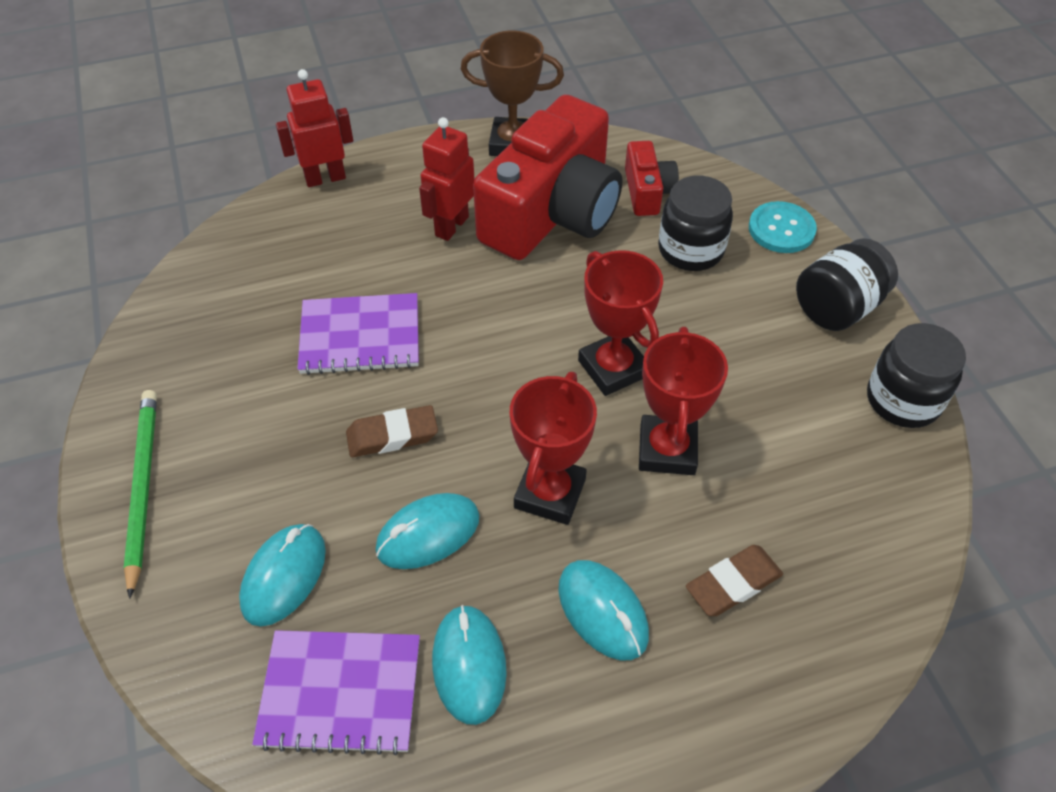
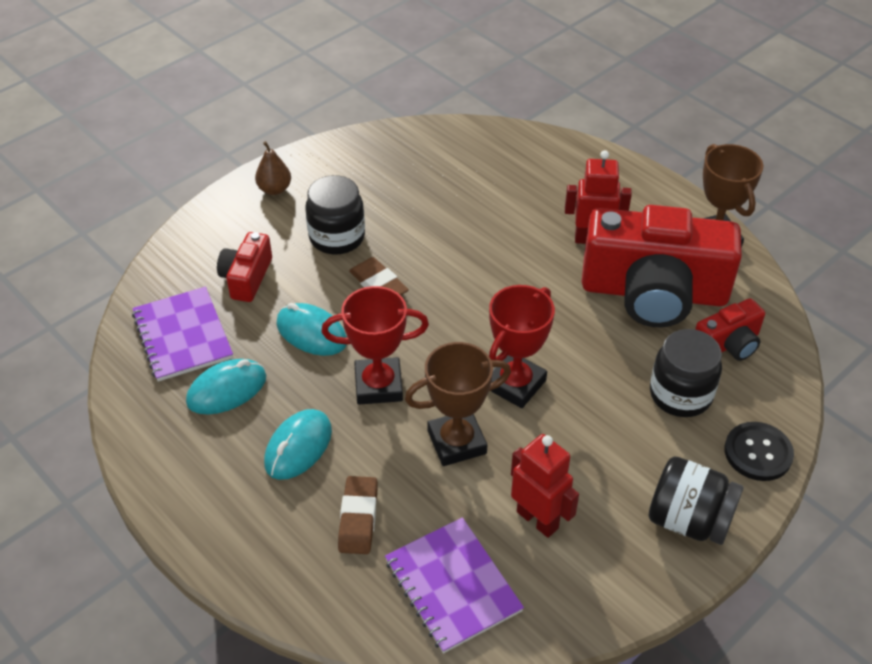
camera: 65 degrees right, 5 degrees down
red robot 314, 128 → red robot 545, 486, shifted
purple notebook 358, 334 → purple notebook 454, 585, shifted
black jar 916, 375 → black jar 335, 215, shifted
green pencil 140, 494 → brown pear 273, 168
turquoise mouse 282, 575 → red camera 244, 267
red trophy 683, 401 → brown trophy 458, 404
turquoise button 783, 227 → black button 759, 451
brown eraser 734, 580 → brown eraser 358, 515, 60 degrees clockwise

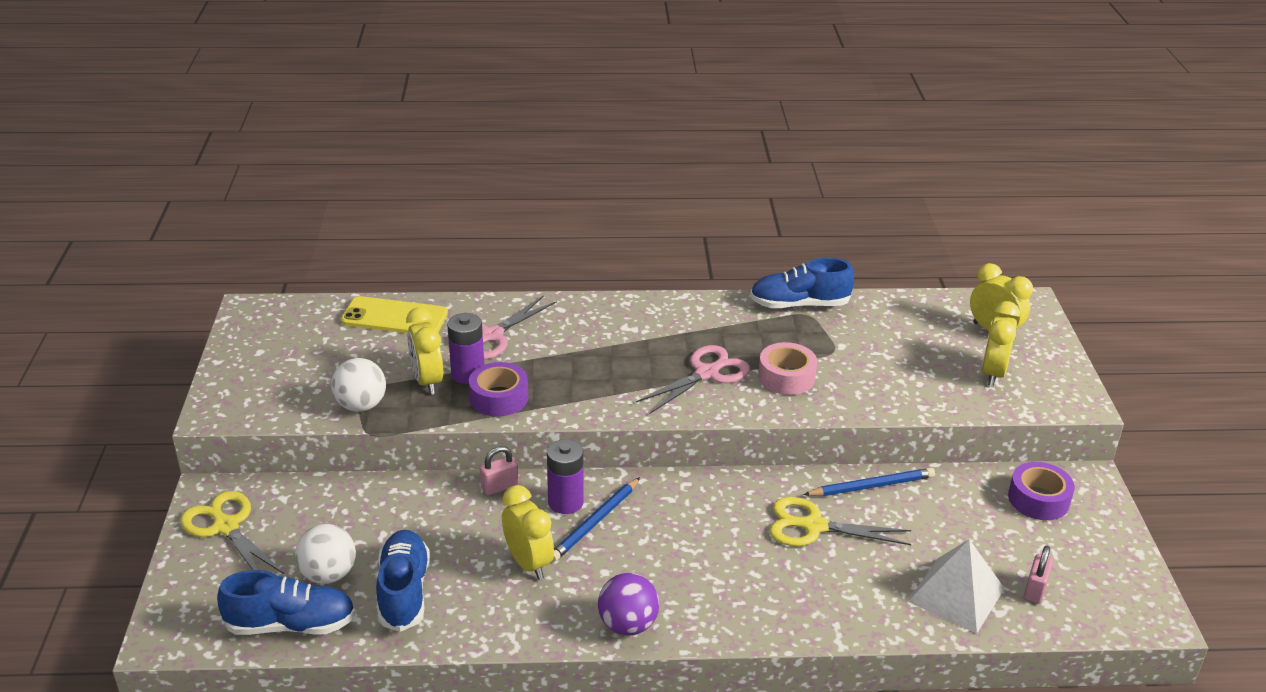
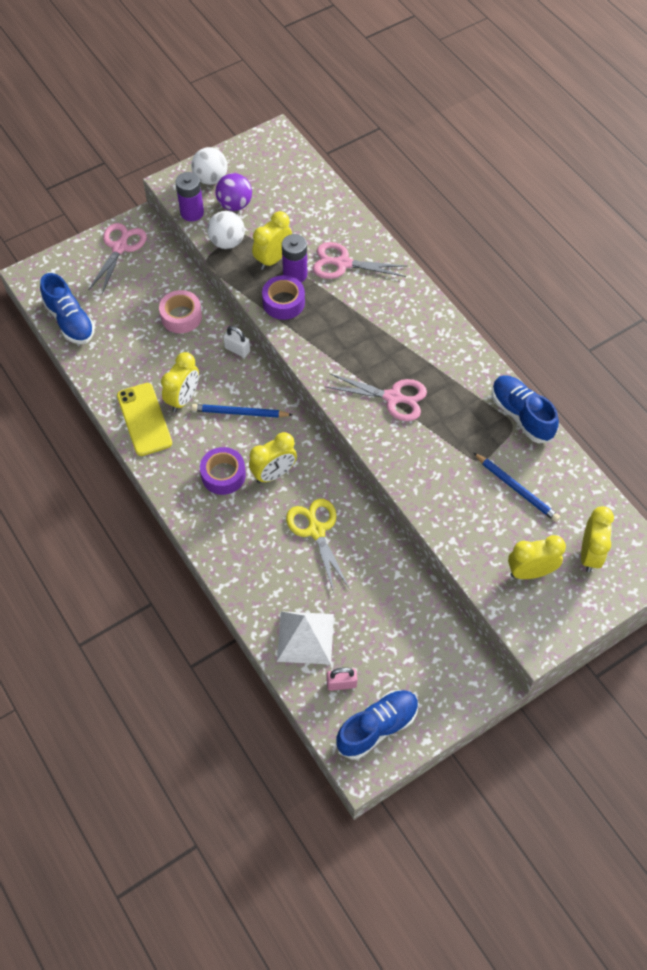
camera: 60 degrees right, 25 degrees up
- → yellow clock 273, 458
white ball 325, 554 → white ball 209, 166, shifted
yellow phone 394, 314 → yellow phone 144, 419, shifted
blue shoe 403, 581 → blue shoe 377, 725, shifted
purple battery 565, 476 → purple battery 190, 197, shifted
purple ball 628, 604 → purple ball 233, 192, shifted
pink tape 787, 368 → pink tape 180, 311, shifted
blue pencil 869, 482 → blue pencil 516, 487, shifted
purple tape 1041, 491 → purple tape 223, 471, shifted
yellow scissors 232, 532 → pink scissors 117, 258
pink padlock 499, 470 → white padlock 236, 341

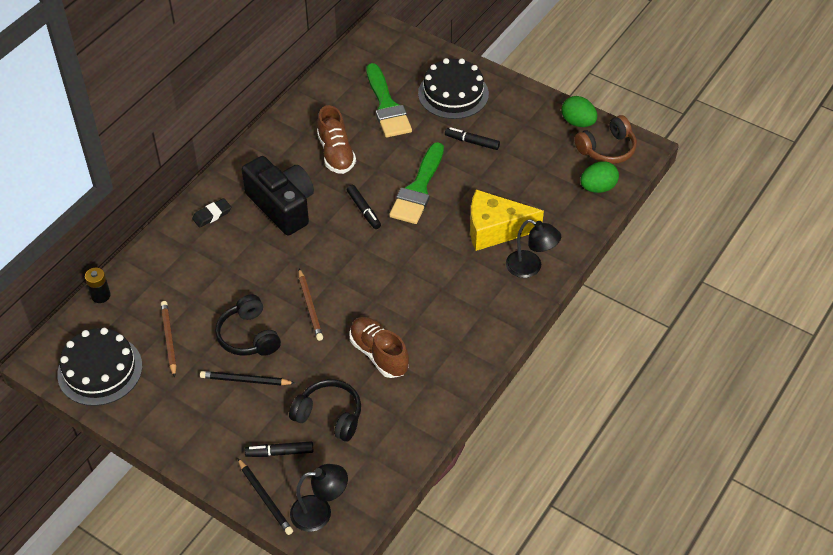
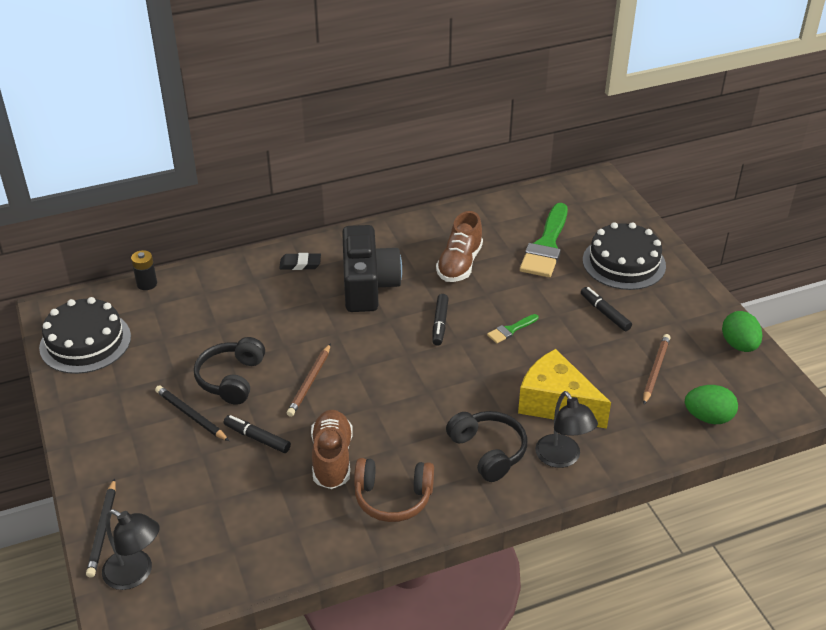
camera: 35 degrees right, 10 degrees down
brown pencil 168, 339 → brown pencil 656, 369, shifted
black marker 279, 449 → black marker 257, 434, shifted
black headphones 325, 410 → black headphones 487, 446, shifted
brown headphones 605, 139 → brown headphones 394, 490, shifted
green brush 416, 183 → green brush 513, 328, x0.46

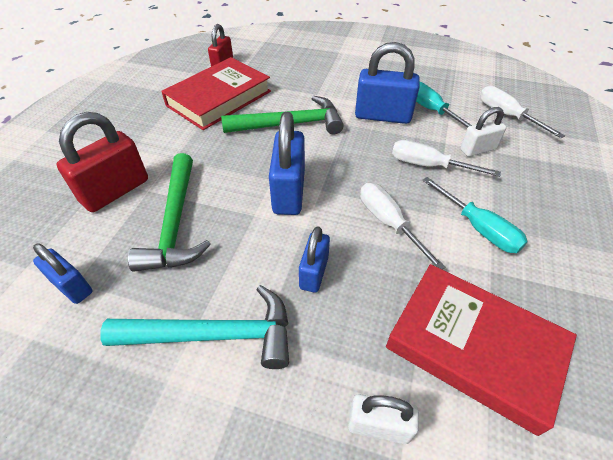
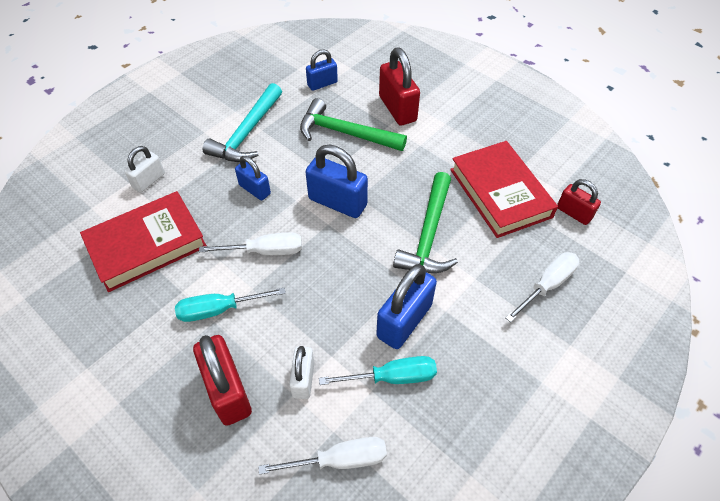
camera: 115 degrees right, 5 degrees up
- → red padlock 222, 380
white screwdriver 446, 158 → white screwdriver 542, 287, shifted

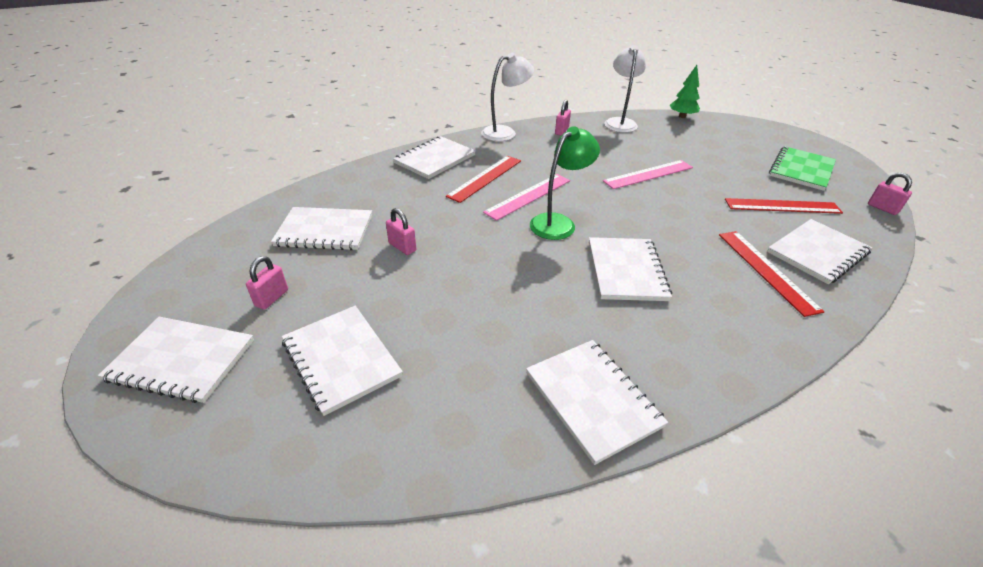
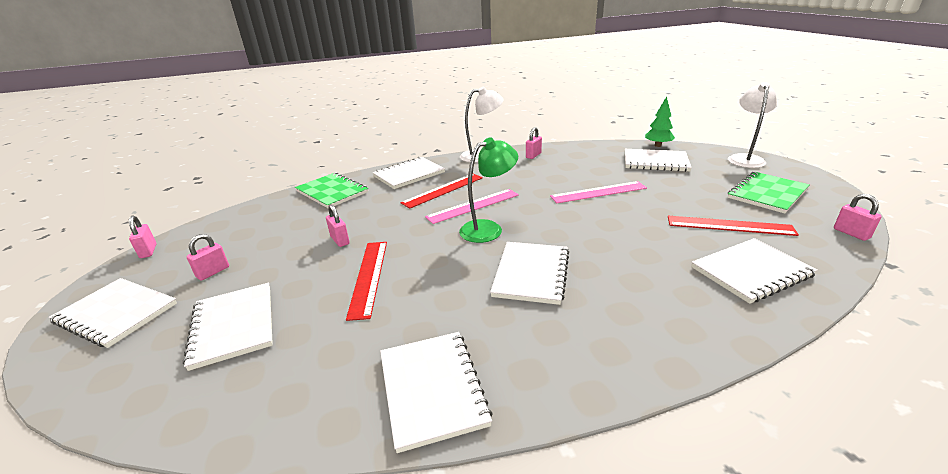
camera: 15 degrees right, 10 degrees down
- → pink padlock 143, 237
- → green notebook 331, 190
white notebook 321, 228 → white notebook 658, 160, shifted
white lamp 625, 89 → white lamp 752, 125, shifted
red ruler 772, 274 → red ruler 366, 281, shifted

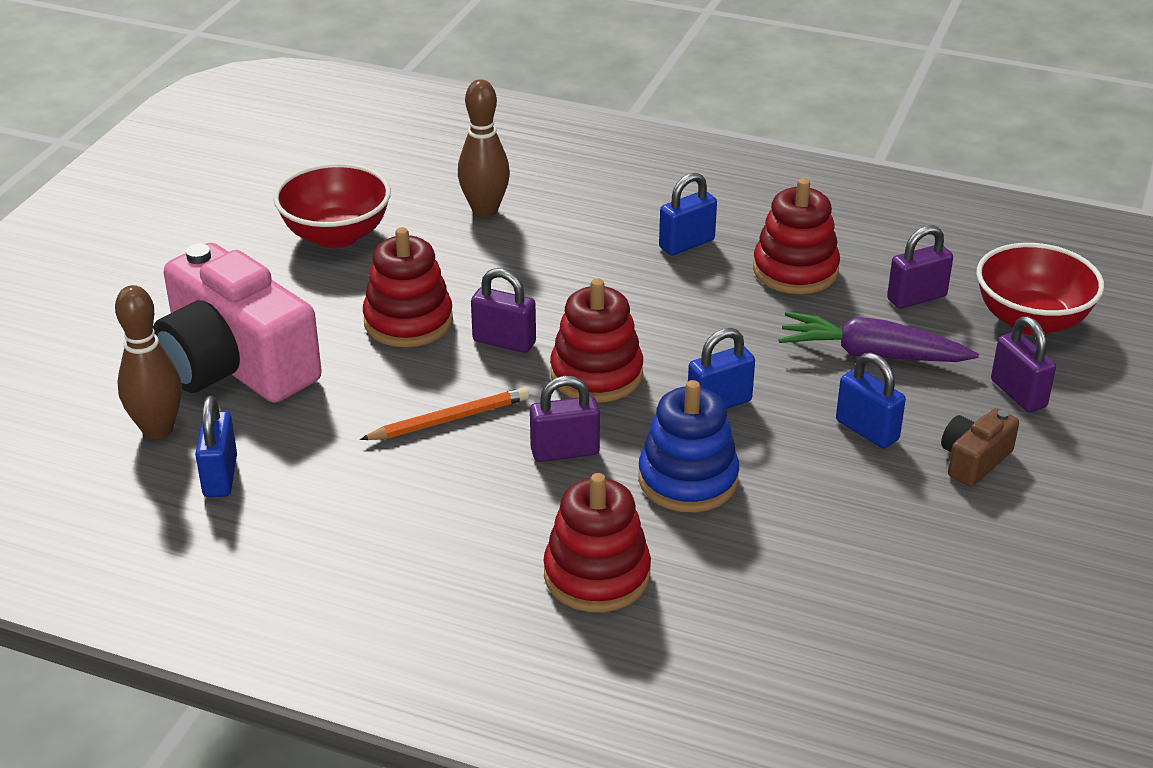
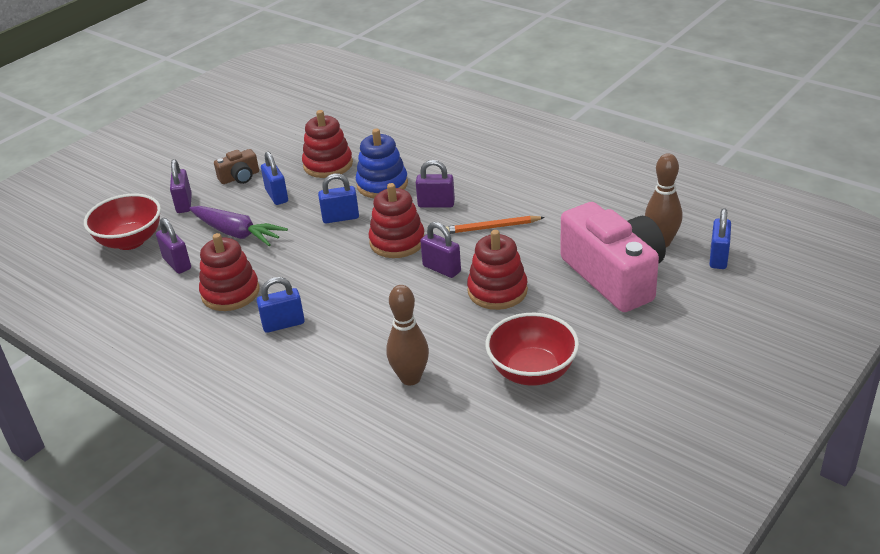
camera: 160 degrees left, 0 degrees up
blue padlock 216, 446 → blue padlock 720, 238, shifted
red stacking toy 597, 542 → red stacking toy 327, 144, shifted
purple padlock 920, 267 → purple padlock 173, 246, 60 degrees clockwise

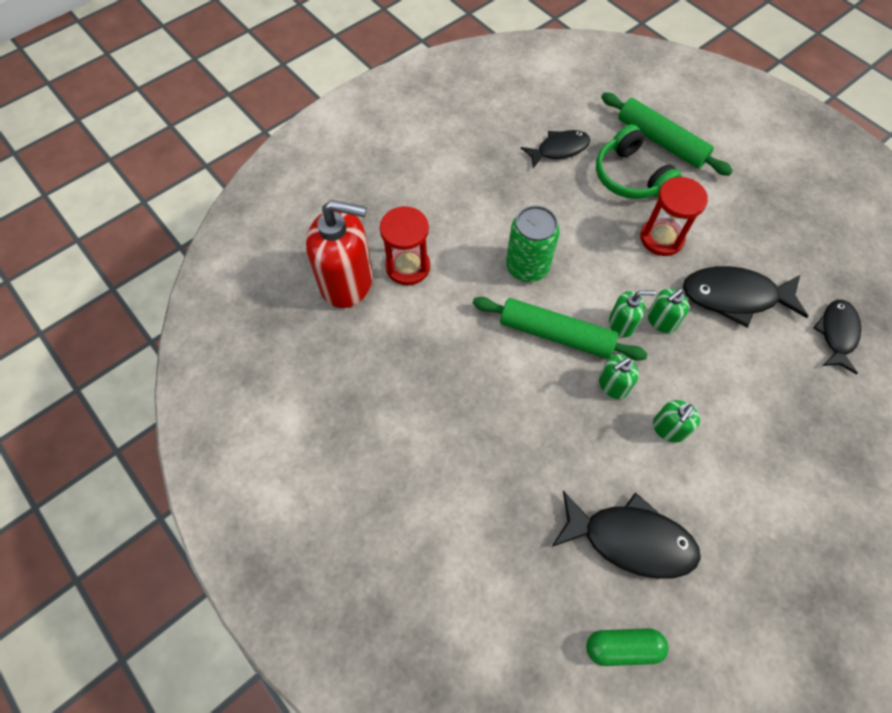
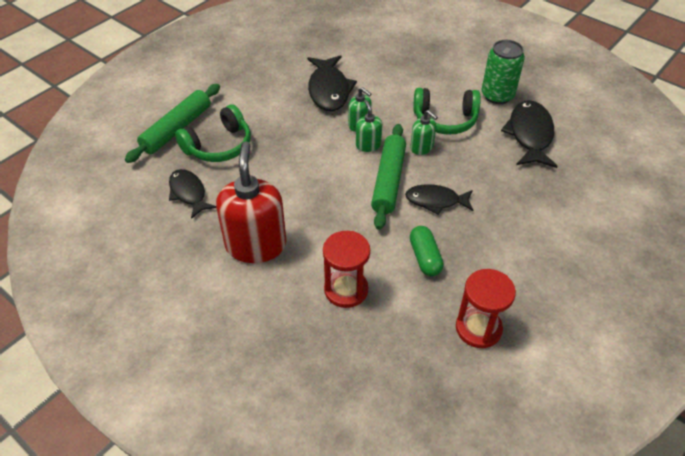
camera: 100 degrees left, 15 degrees down
red soap dispenser 339, 254 → red soap dispenser 251, 202, shifted
green can 533, 244 → green can 503, 72, shifted
green capsule 627, 647 → green capsule 427, 251, shifted
red hourglass 674, 216 → red hourglass 486, 308, shifted
black fish 837, 337 → black fish 439, 199, shifted
green soap dispenser 676, 421 → green headphones 447, 111

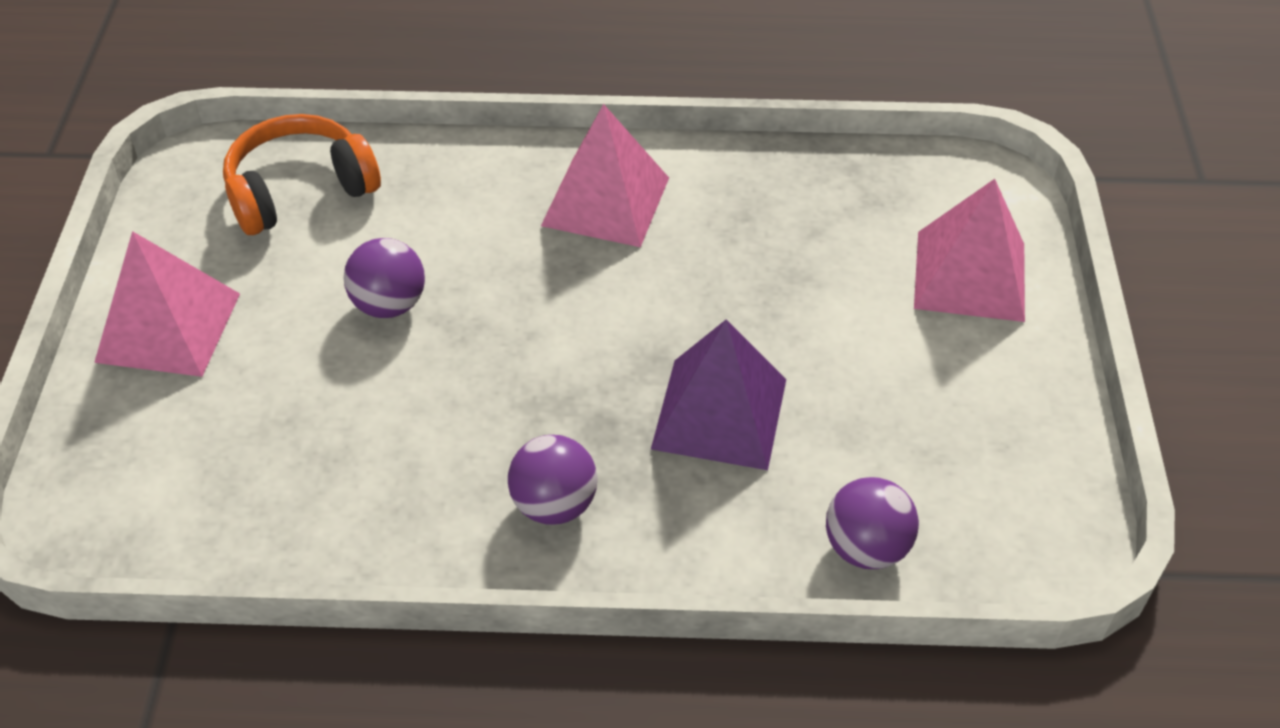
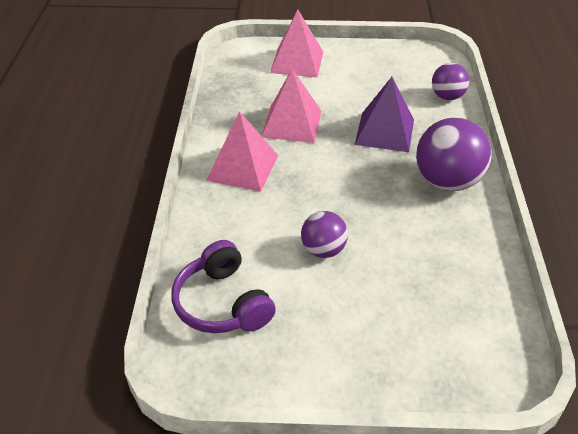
camera: 90 degrees left, 5 degrees down
pink pyramid 167, 304 → pink pyramid 291, 106, shifted
orange headphones 302, 174 → purple headphones 224, 286
purple ball 553, 480 → purple ball 454, 154, x1.70

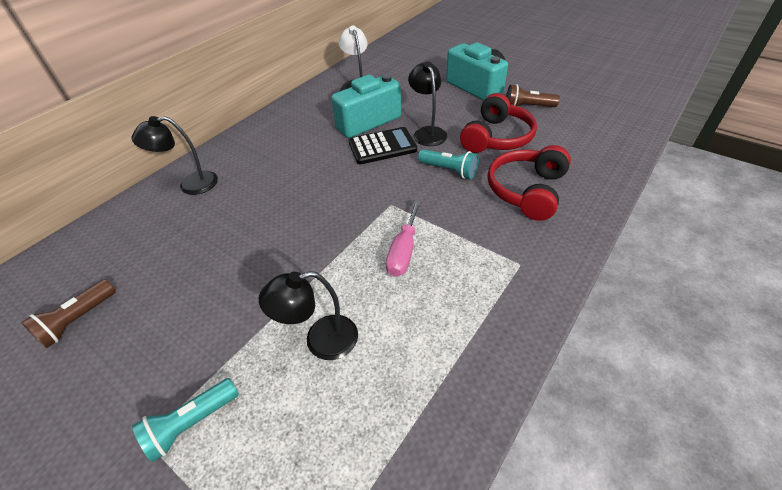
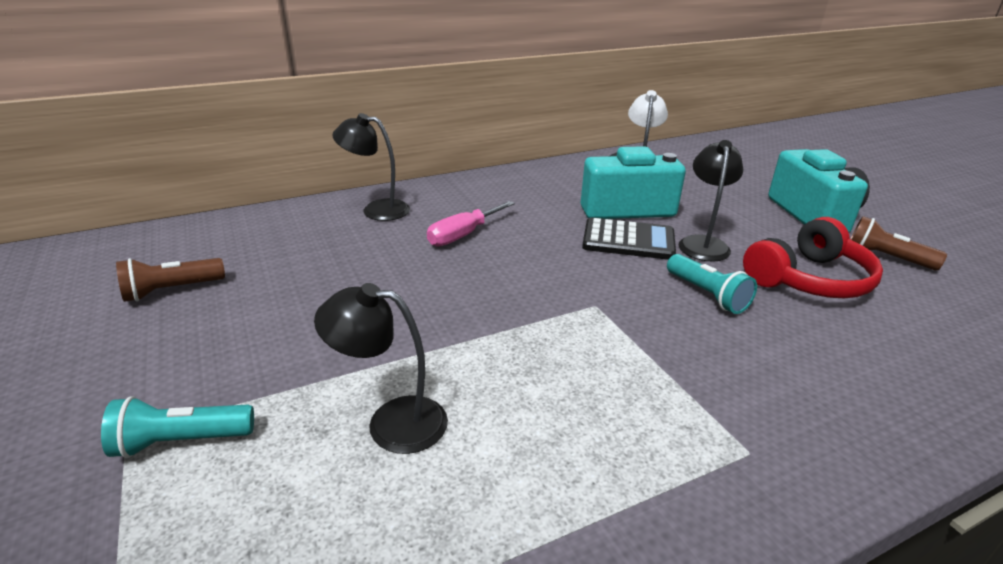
camera: 25 degrees right, 15 degrees down
red headphones 529, 183 → -
pink screwdriver 403, 238 → pink screwdriver 471, 223, shifted

